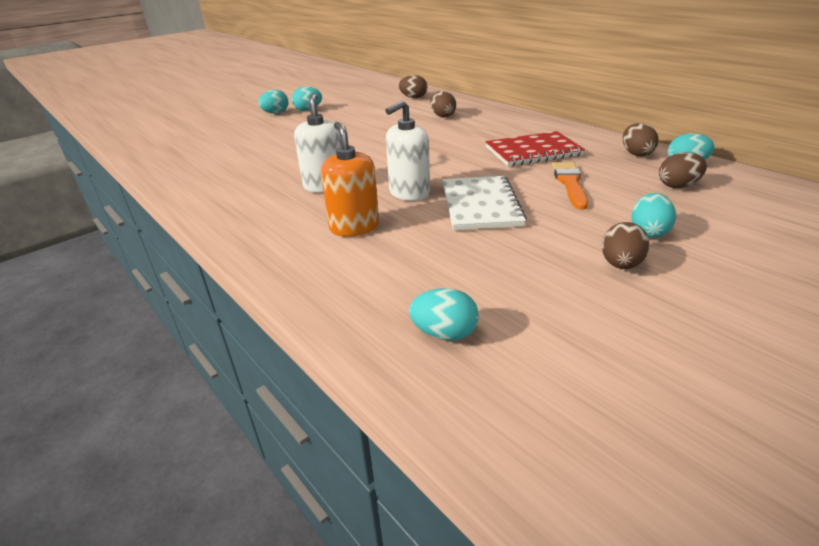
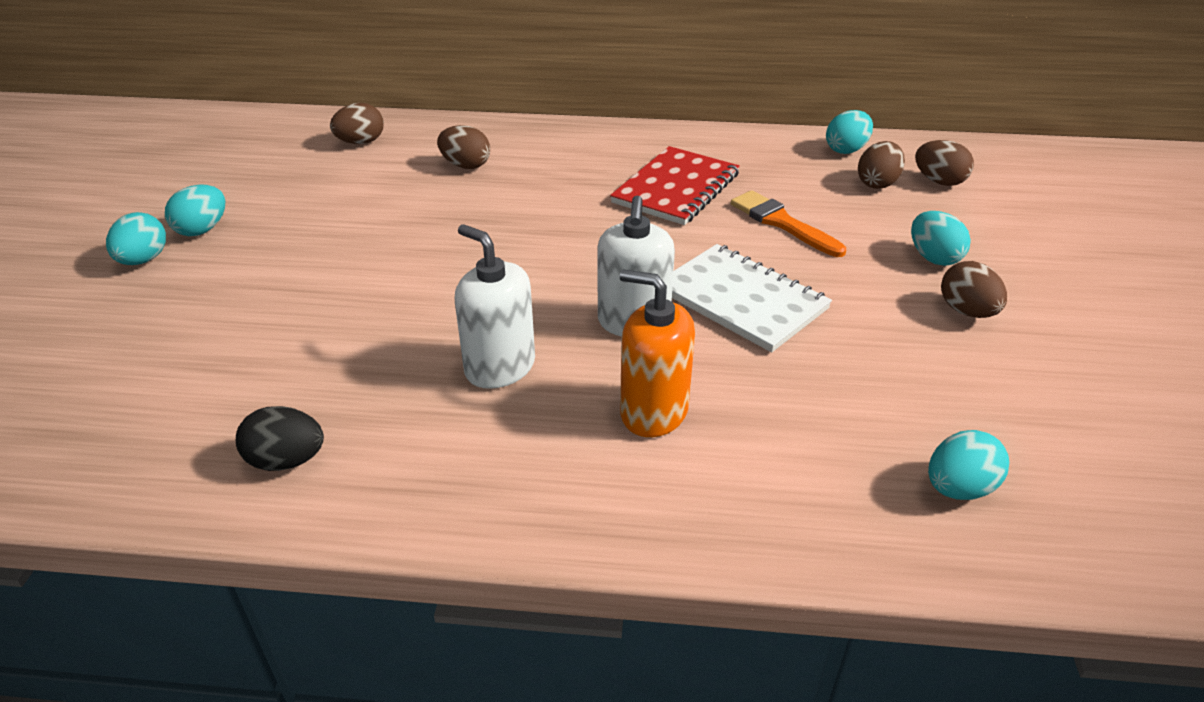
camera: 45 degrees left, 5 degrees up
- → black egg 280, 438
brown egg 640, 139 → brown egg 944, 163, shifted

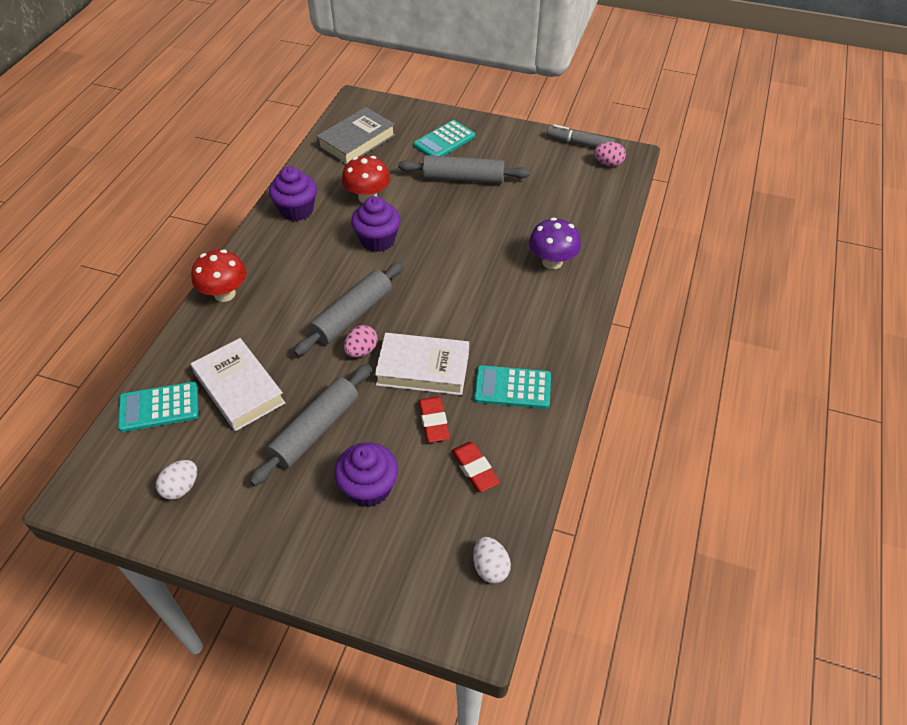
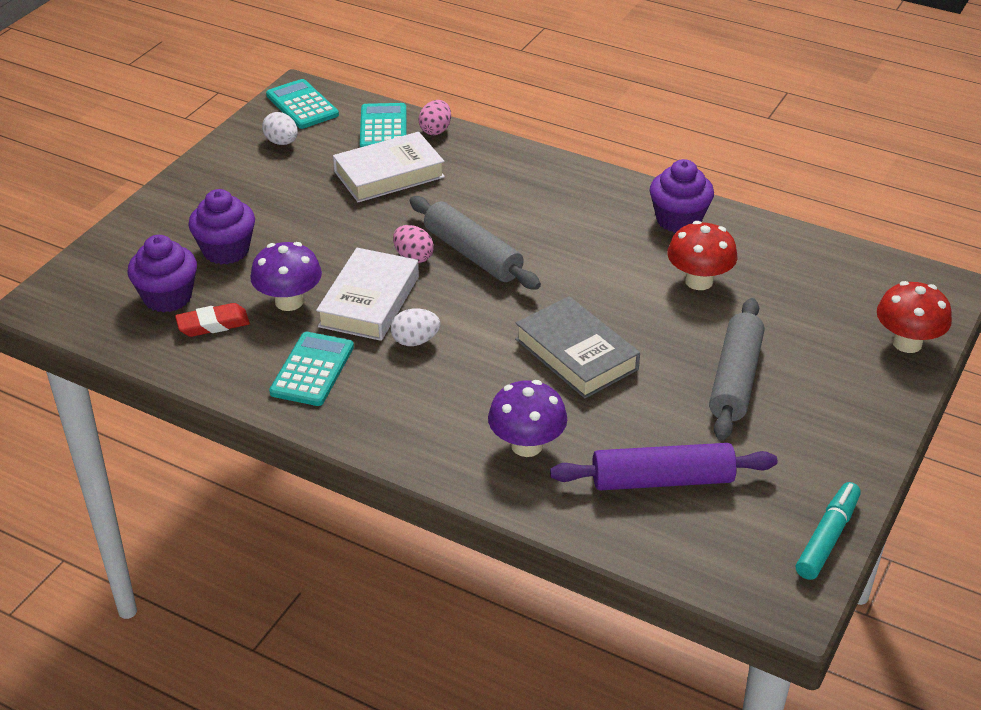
camera: 100 degrees right, 10 degrees down
grey rolling pin 310, 425 → -
- → purple rolling pin 663, 467
red mushroom 218, 275 → red mushroom 914, 317, shifted
grey book 356, 136 → grey book 577, 347, shifted
purple cupcake 376, 224 → purple cupcake 162, 273, shifted
turquoise calculator 444, 138 → turquoise calculator 302, 104, shifted
white egg 492, 560 → white egg 415, 327, shifted
pink egg 610, 154 → pink egg 435, 117, shifted
red eraser 434, 420 → purple mushroom 286, 276
grey marker 581, 136 → turquoise marker 828, 531

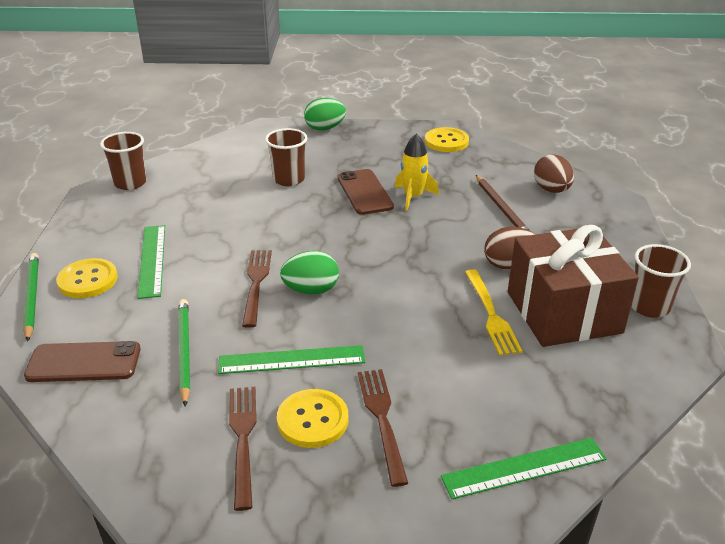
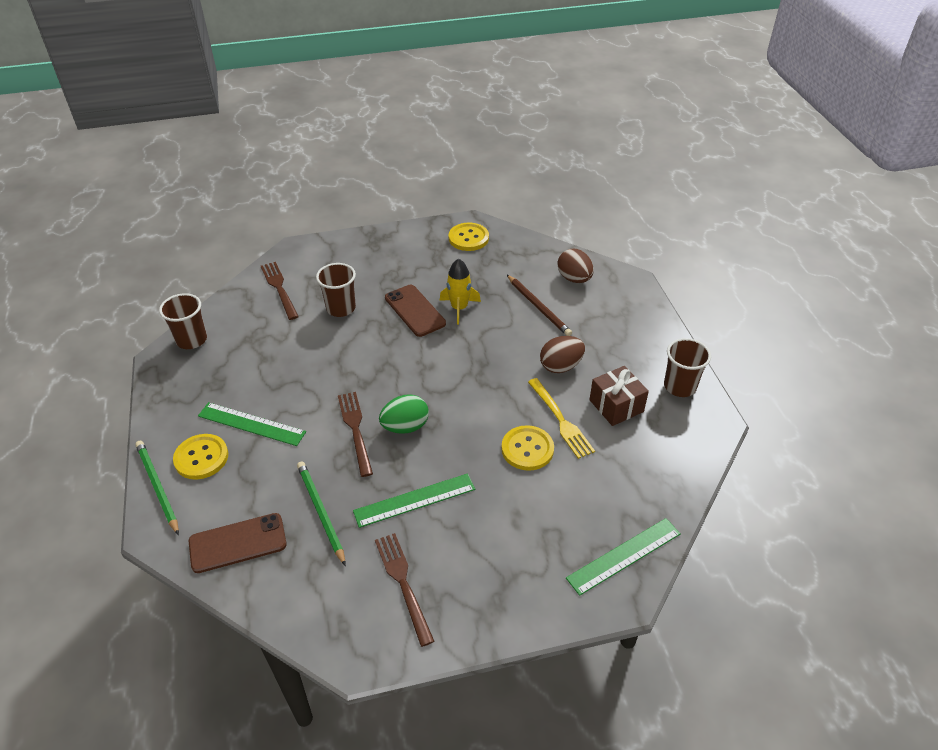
camera: 15 degrees left, 10 degrees up
green egg 325, 114 → -
yellow button 313, 418 → yellow button 527, 448, shifted
brown fork 383, 428 → brown fork 280, 291, shifted
green ruler 151, 262 → green ruler 252, 424, 45 degrees counterclockwise
brown gift 573, 286 → brown gift 619, 396, x0.55

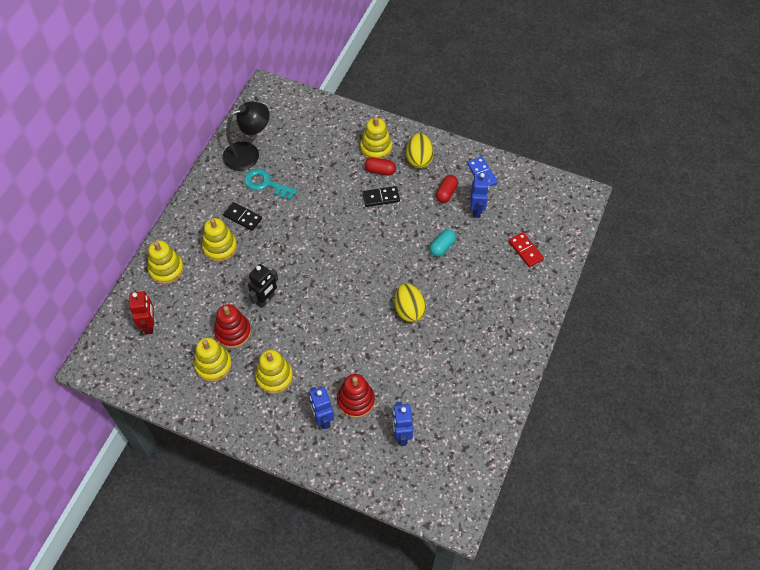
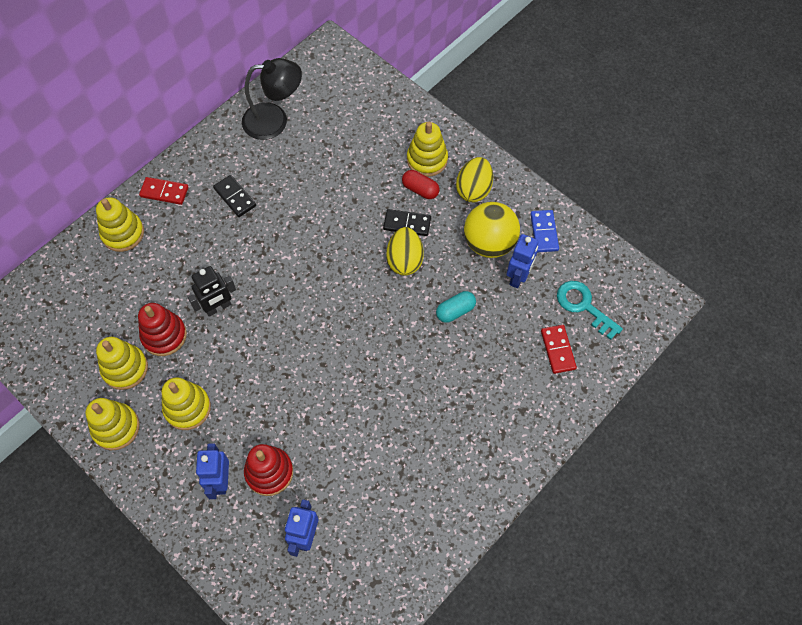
camera: 20 degrees right, 5 degrees up
red robot 141, 313 → -
- → red domino 164, 191
yellow stacking toy 219, 240 → yellow stacking toy 112, 424, shifted
turquoise key 270, 184 → turquoise key 590, 310, shifted
yellow egg 410, 303 → yellow egg 405, 251, shifted
red capsule 447, 189 → yellow ball 492, 230

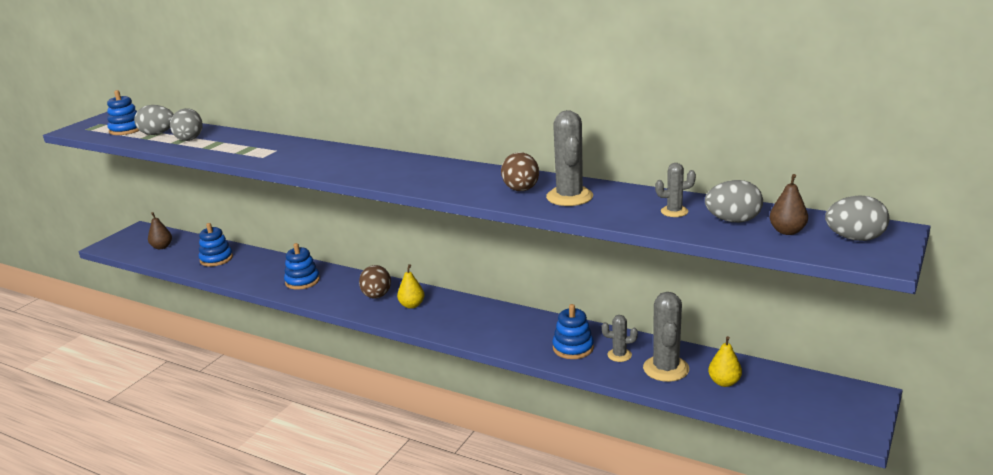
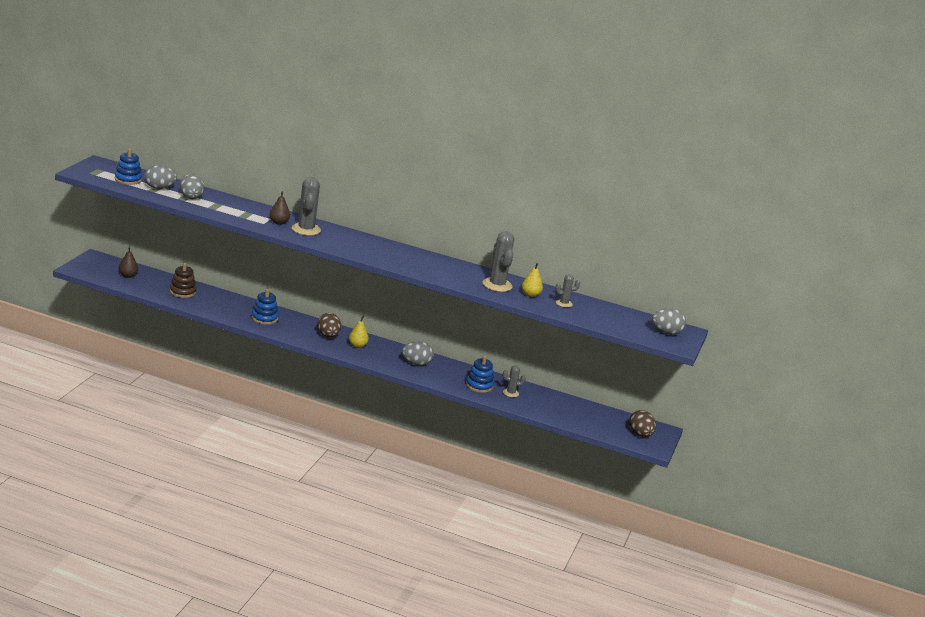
camera: 15 degrees left, 0 degrees up
brown egg 520, 171 → brown egg 642, 423, shifted
grey cactus 666, 337 → grey cactus 306, 206, shifted
grey egg 734, 201 → grey egg 418, 353, shifted
yellow pear 725, 361 → yellow pear 532, 280, shifted
brown pear 788, 204 → brown pear 280, 208, shifted
blue stacking toy 216, 244 → brown stacking toy 183, 280

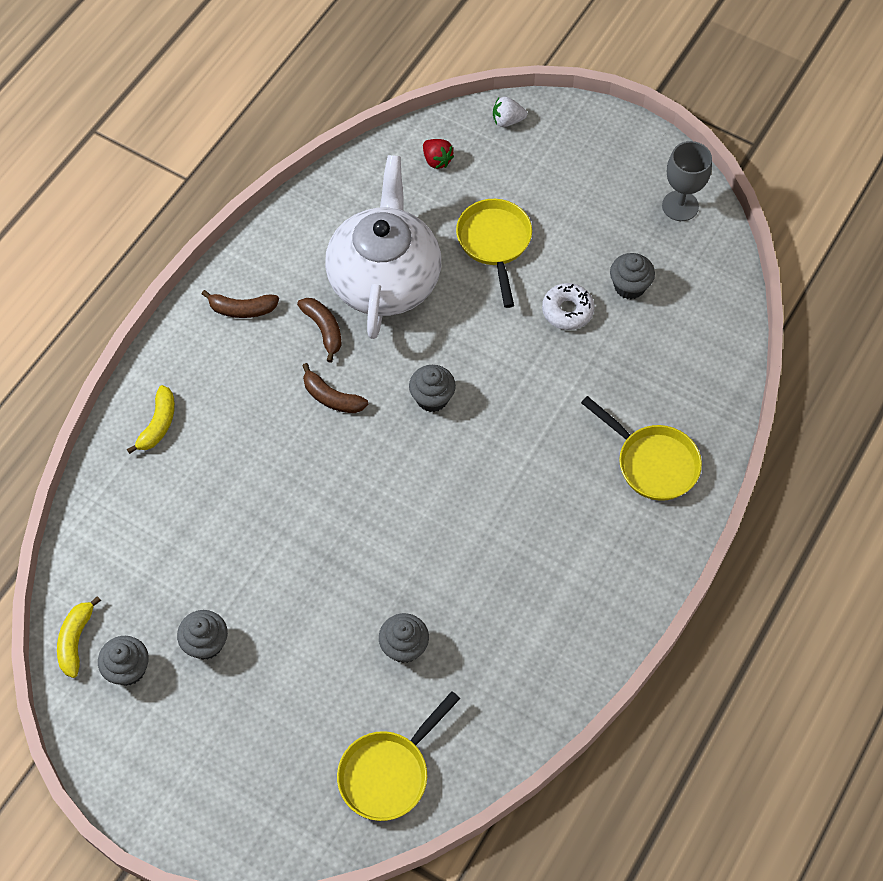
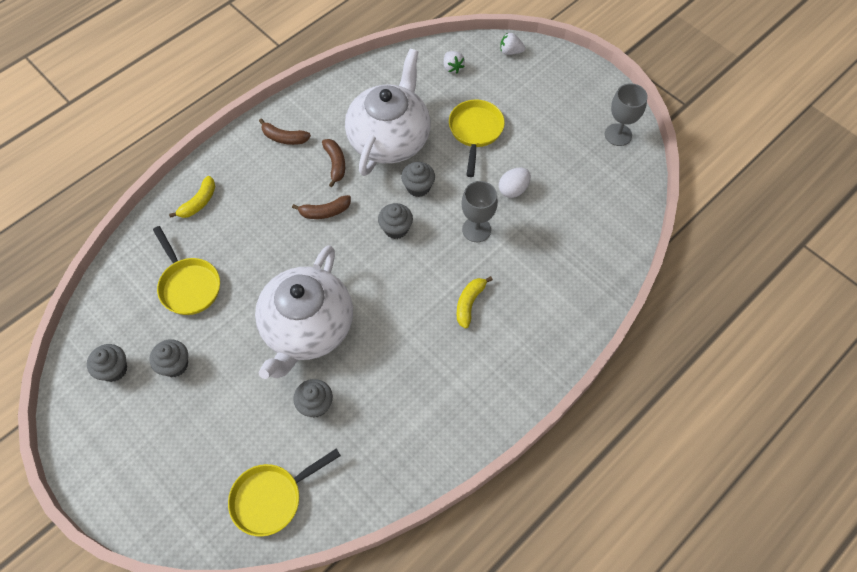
camera: 15 degrees right, 0 degrees up
- → white teapot 304, 312
- → grey goblet 479, 211
yellow banana 79, 637 → yellow banana 475, 302, shifted
yellow pan 641, 448 → yellow pan 186, 270, shifted
grey cupcake 632, 276 → grey cupcake 418, 179, shifted
white donut 568, 306 → white egg 515, 183
red strawberry 438, 154 → white strawberry 454, 62
brown banana 335, 388 → brown banana 321, 207, 60 degrees counterclockwise

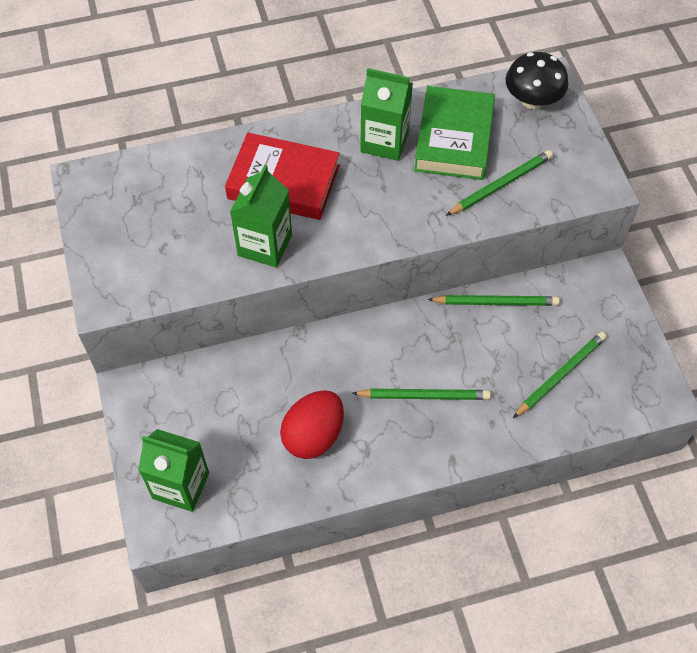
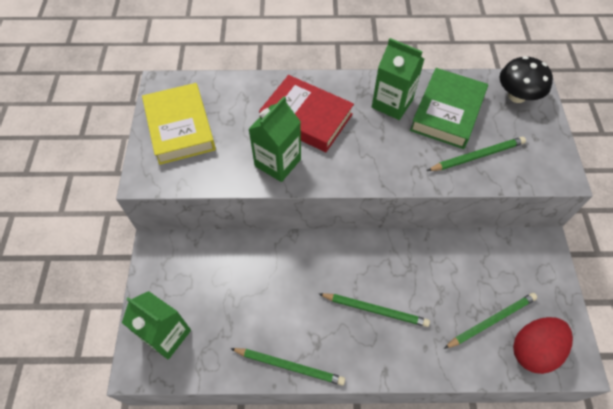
camera: 15 degrees right, 0 degrees up
- → yellow book 179, 124
red egg 312, 424 → red egg 543, 345, shifted
green pencil 493, 300 → green pencil 287, 367, shifted

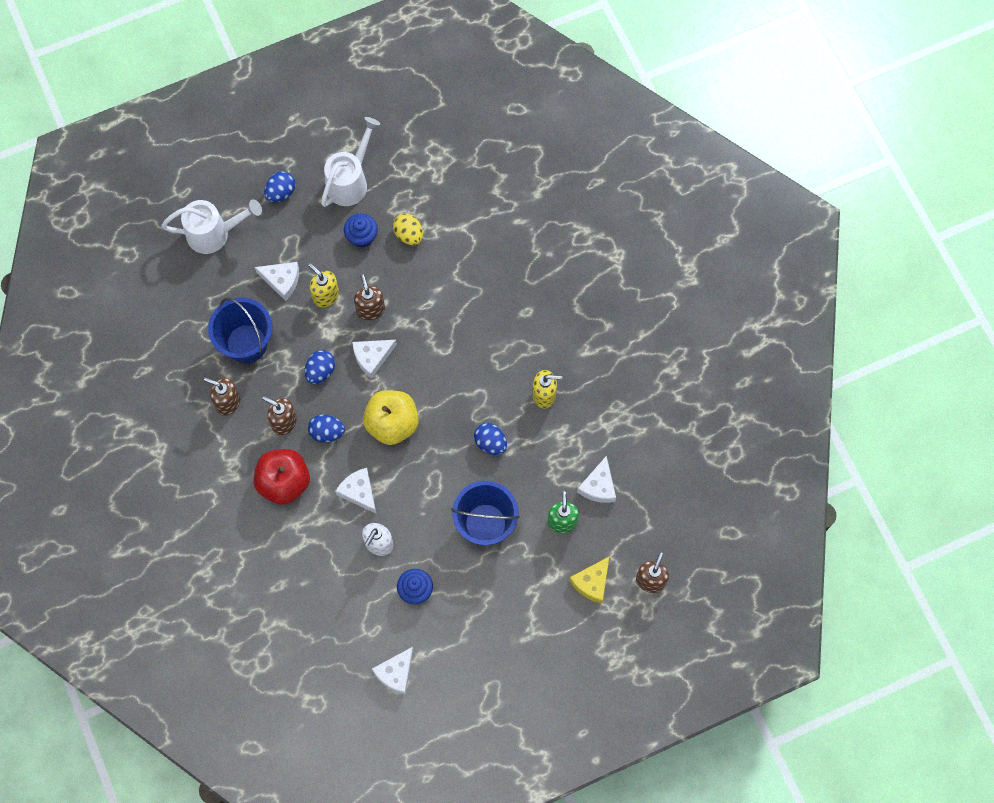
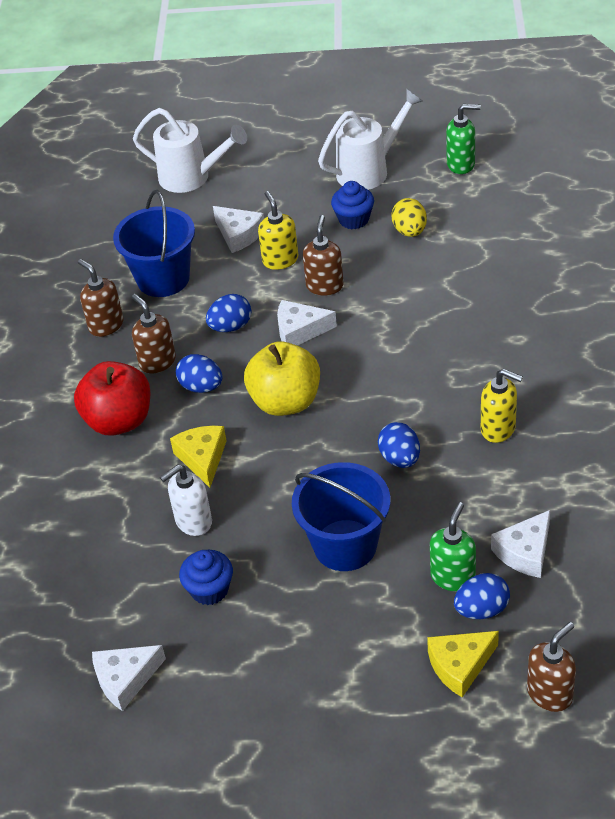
camera: 30 degrees right, 25 degrees down
- → green soap dispenser 463, 139
blue egg 279, 187 → blue egg 482, 596, shifted
white cheese 355, 491 → yellow cheese 198, 457

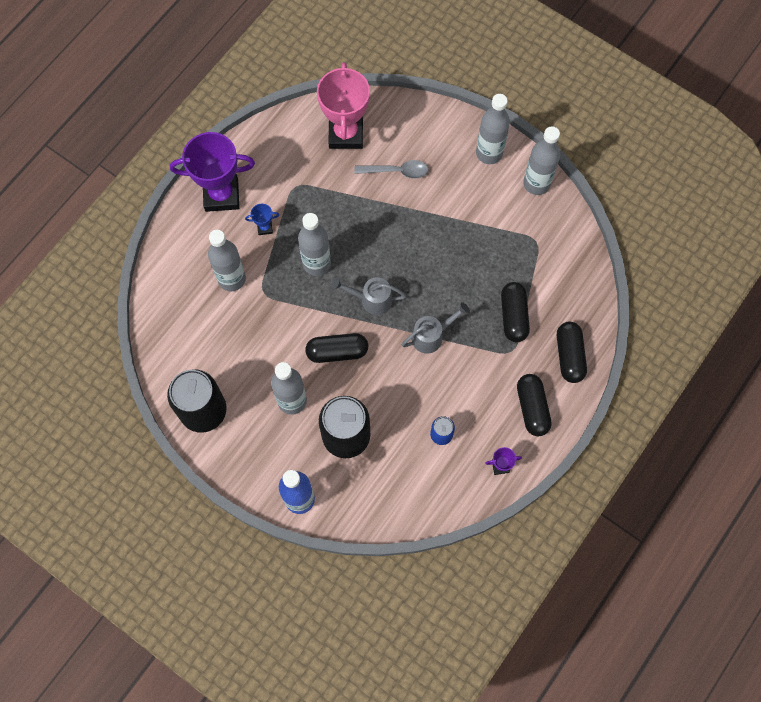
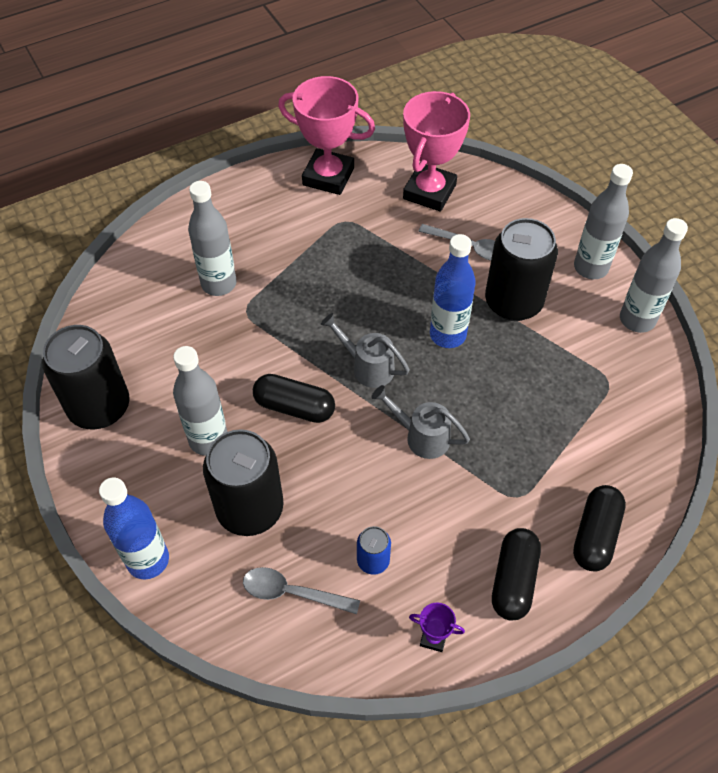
camera: 25 degrees right, 15 degrees down
purple trophy 212, 172 → -
blue trophy 262, 219 → -
grey bottle 314, 244 → -
black capsule 515, 312 → -
- → grey spoon 301, 590
- → pink trophy 326, 135
- → blue bottle 453, 291
- → black can 521, 269
grey watering can 436, 328 → grey watering can 420, 422, 150 degrees counterclockwise

